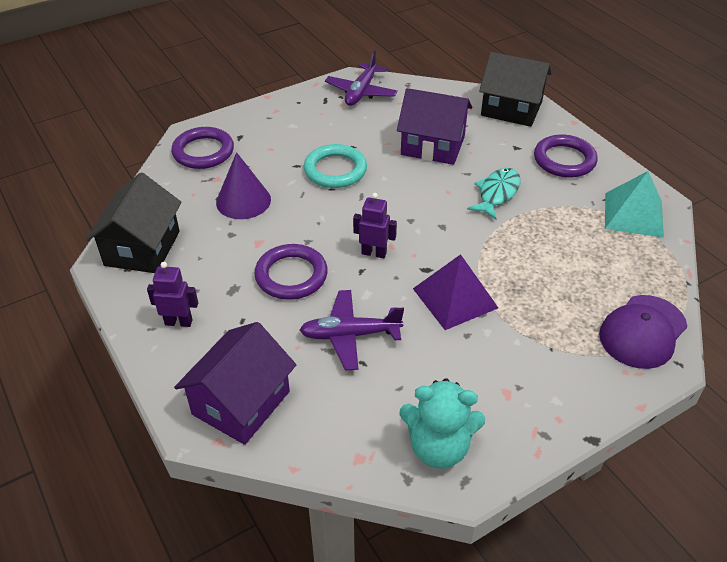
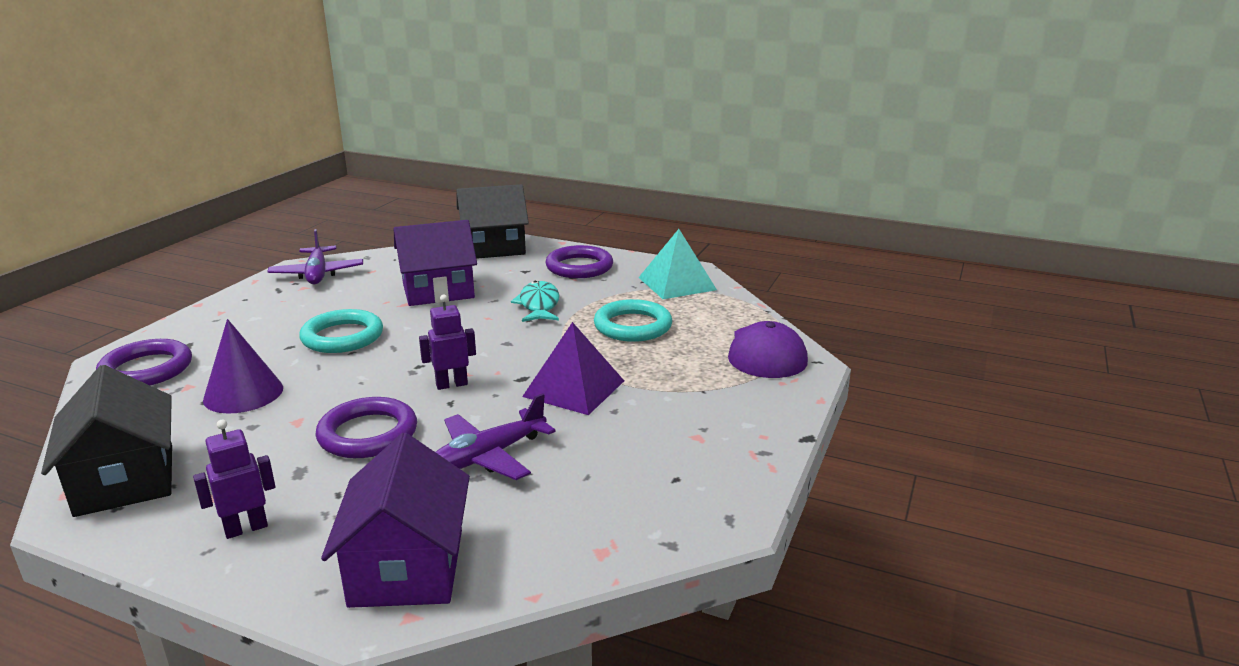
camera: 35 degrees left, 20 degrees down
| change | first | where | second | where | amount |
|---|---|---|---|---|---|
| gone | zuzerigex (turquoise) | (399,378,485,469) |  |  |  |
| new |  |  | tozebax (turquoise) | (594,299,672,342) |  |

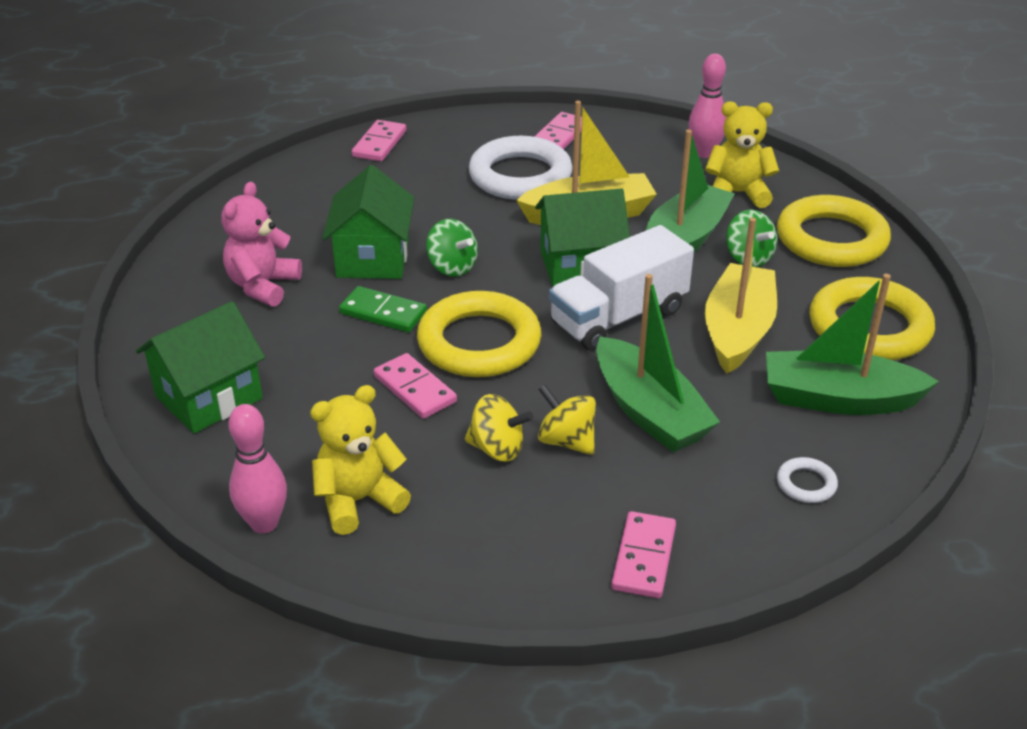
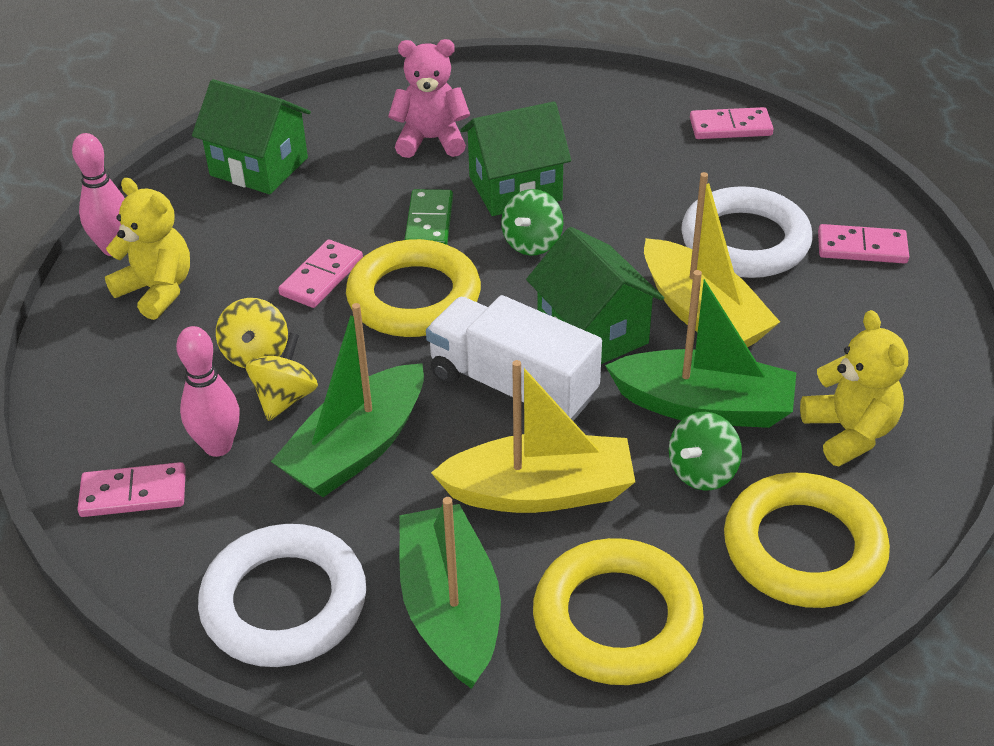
camera: 70 degrees right, 5 degrees up
| change | first | where | second | where | amount |
|---|---|---|---|---|---|
| shifted | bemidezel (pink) | (688,54,726,158) |  | (176,326,239,457) |  |
| scaled | tozebax (white) | (777,457,838,503) |  | (198,524,366,667) | x2.36 |

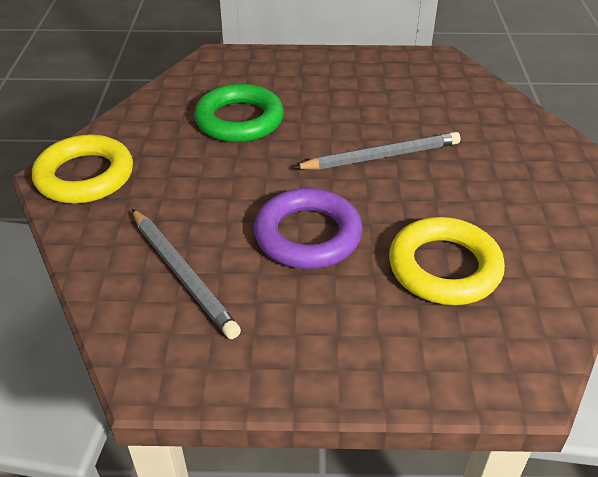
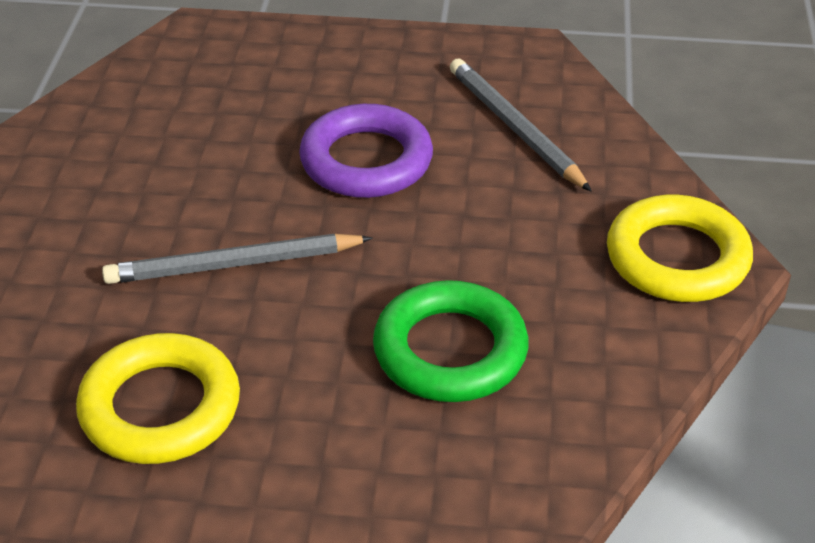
camera: 175 degrees left, 0 degrees up
| change | first | where | second | where | amount |
|---|---|---|---|---|---|
| shifted | tozebax (yellow) | (389,217,505,305) |  | (76,333,240,464) |  |

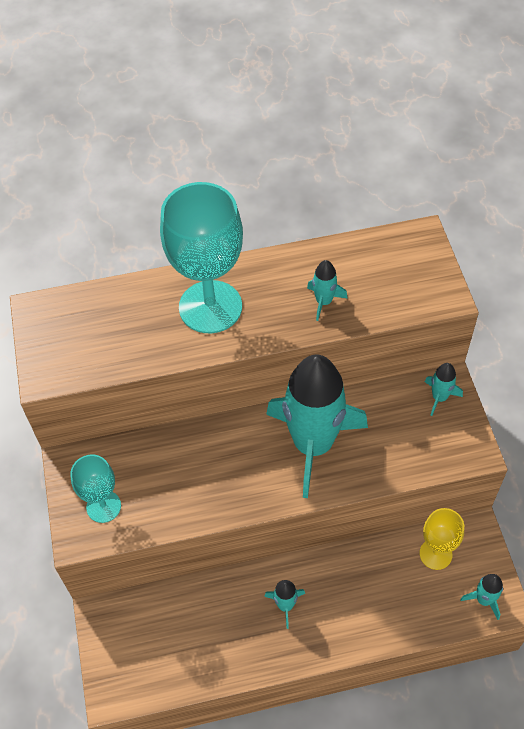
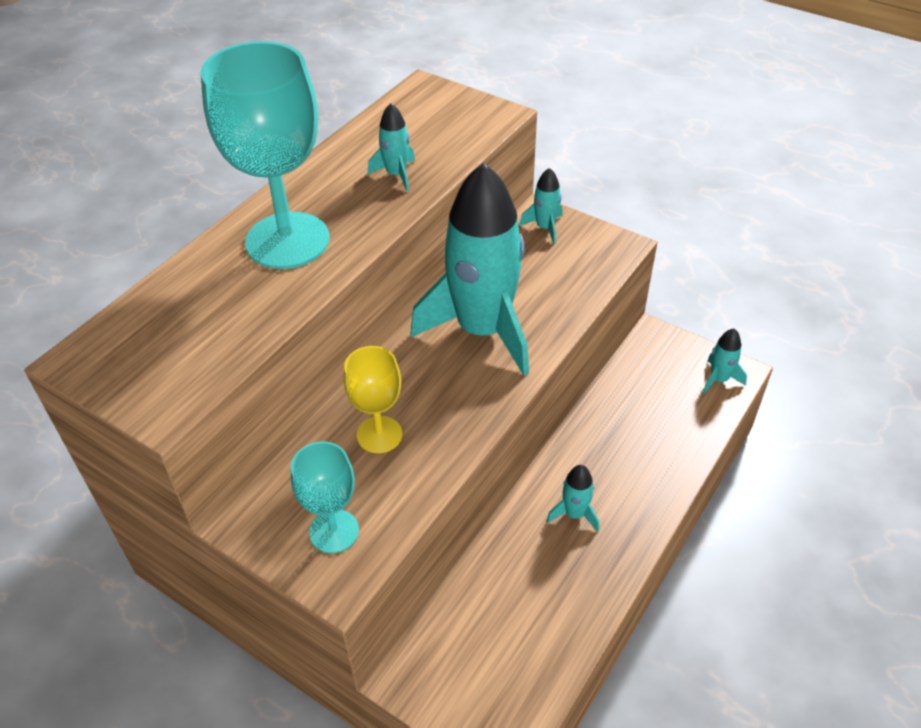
camera: 45 degrees left, 10 degrees down
| change | first | where | second | where | amount |
|---|---|---|---|---|---|
| shifted | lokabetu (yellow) | (420,508,464,570) |  | (344,346,402,453) |  |

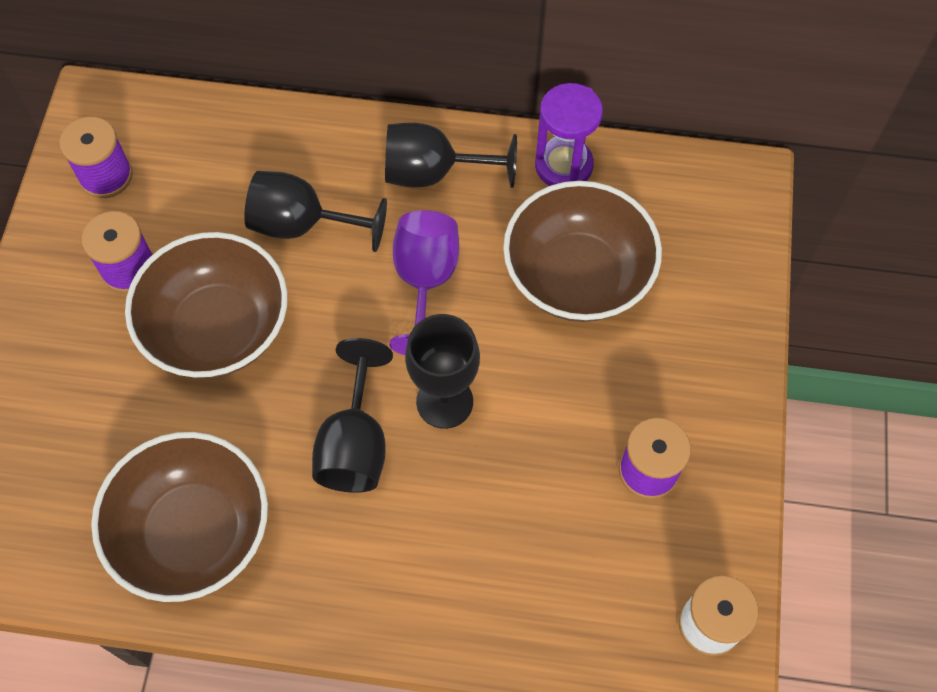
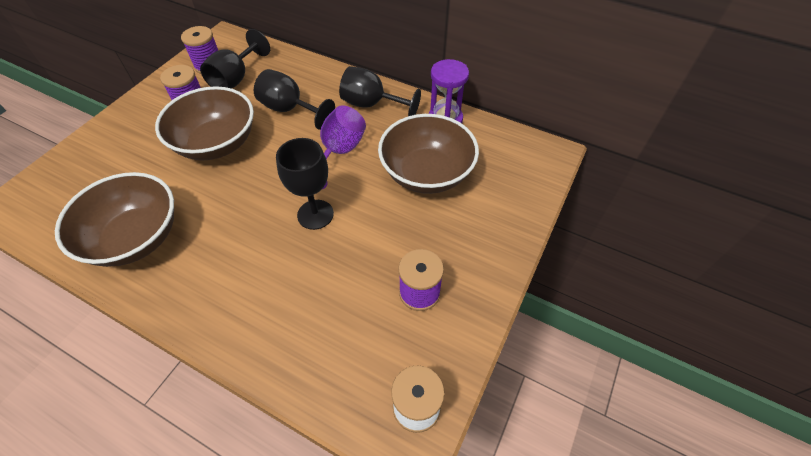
camera: 20 degrees right, 10 degrees down
| change | first | where | second | where | amount |
|---|---|---|---|---|---|
| shifted | lokabetu (black) | (312,338,393,493) |  | (200,29,270,89) |  |

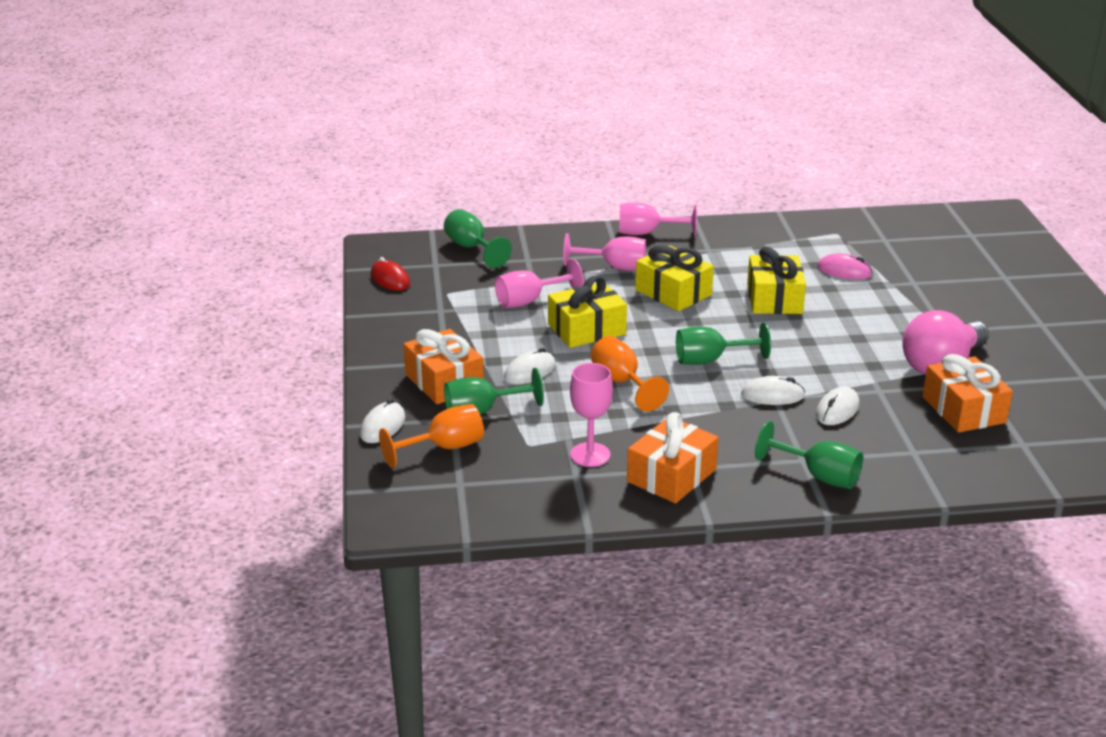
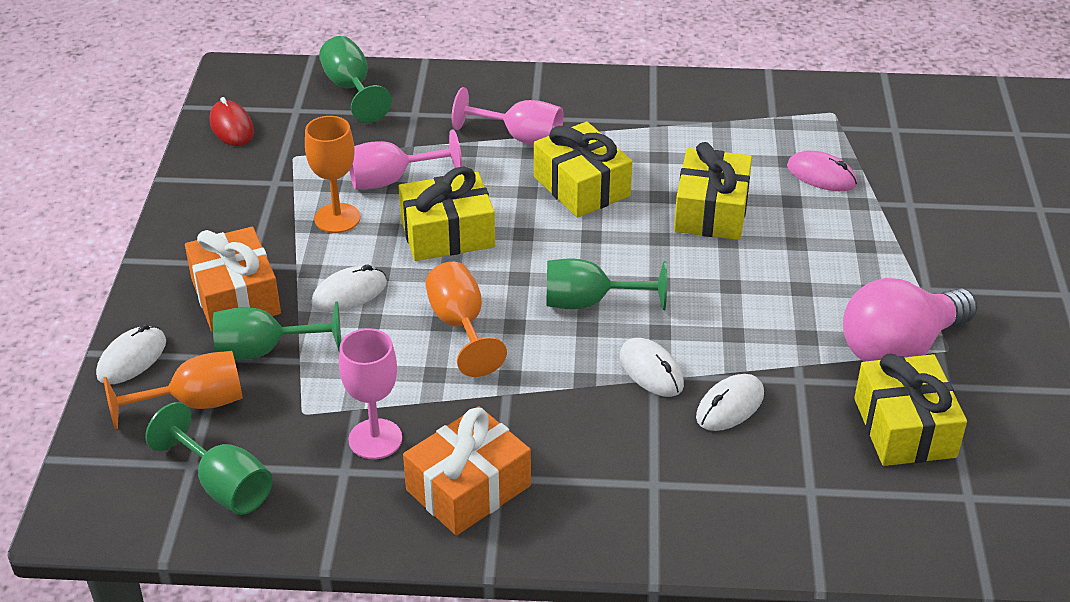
camera: 10 degrees right, 10 degrees up
| change | first | where | second | where | amount |
|---|---|---|---|---|---|
| gone | lokabetu (pink) | (619,202,697,236) |  |  |  |
| repainted | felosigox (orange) | (922,354,1013,433) | felosigox (yellow) | (854,354,967,466) |  |
| rotated | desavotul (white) | (741,376,805,405) |  | (620,338,684,397) | 45 degrees clockwise |
| shifted | lokabetu (green) | (755,421,863,489) |  | (145,402,273,515) |  |
| new |  |  | lokabetu (orange) | (305,116,360,233) |  |

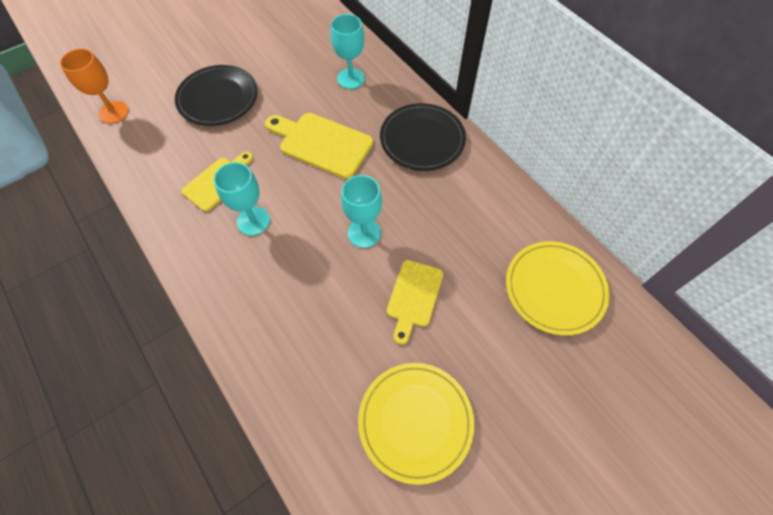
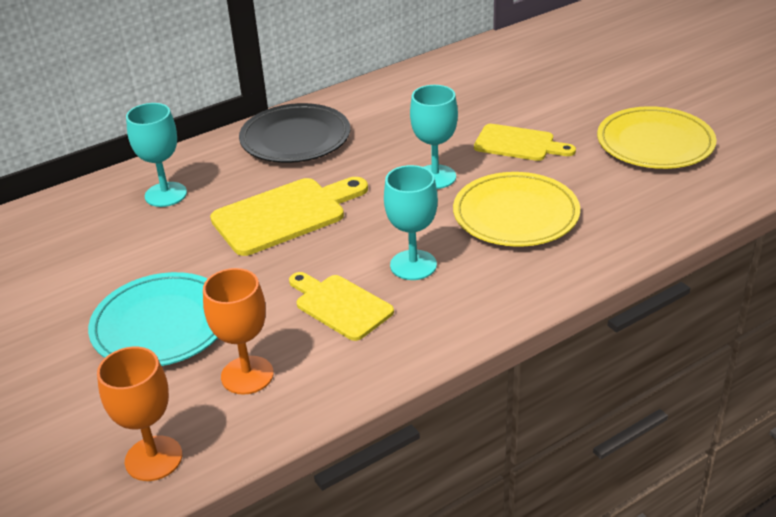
camera: 85 degrees left, 25 degrees down
| change | first | where | second | where | amount |
|---|---|---|---|---|---|
| repainted | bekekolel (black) | (175,65,258,126) | bekekolel (turquoise) | (88,272,218,366) |  |
| rotated | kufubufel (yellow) | (265,113,373,179) |  | (210,177,368,256) | 150 degrees counterclockwise |
| shifted | bekekolel (yellow) | (506,241,610,336) |  | (453,172,580,247) |  |
| new |  |  | lokabetu (orange) | (203,268,274,395) |  |

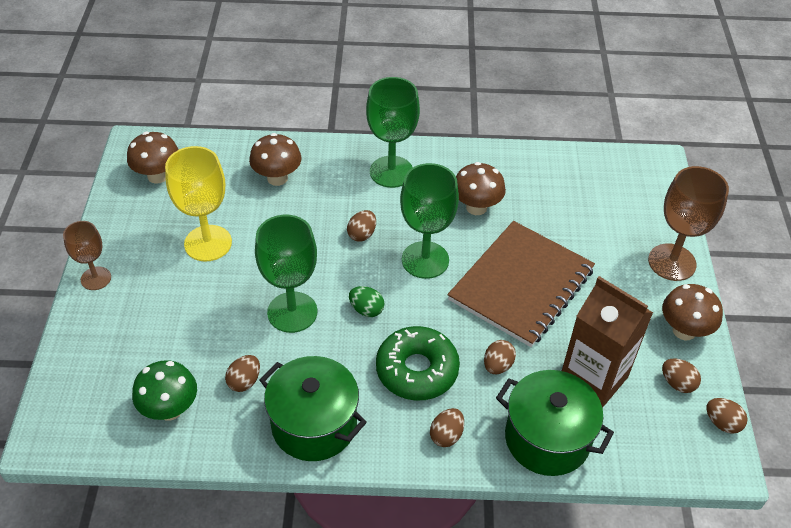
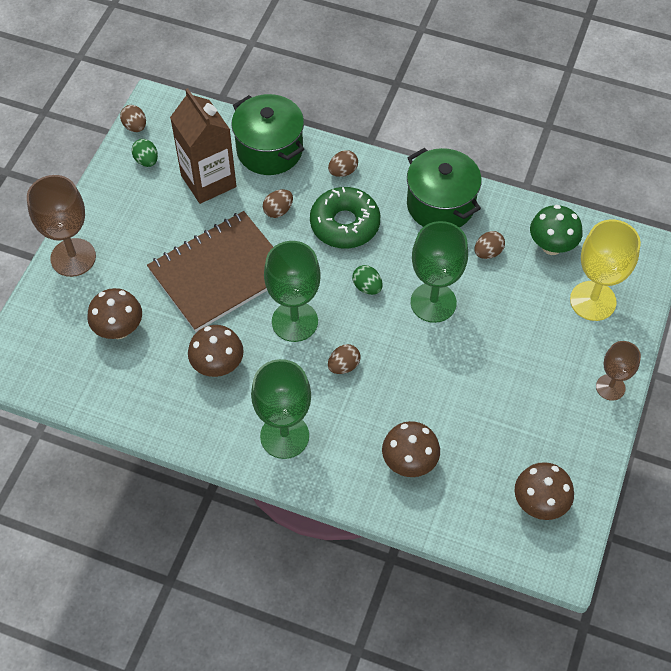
camera: 160 degrees left, 10 degrees up
| change | first | where | second | where | amount |
|---|---|---|---|---|---|
| shifted | lokabetu (yellow) | (165,146,232,262) |  | (570,220,641,321) |  |
| shifted | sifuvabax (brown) | (662,284,723,340) |  | (87,288,142,339) |  |
| repainted | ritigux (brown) | (662,358,701,393) | ritigux (green) | (131,139,158,167) |  |

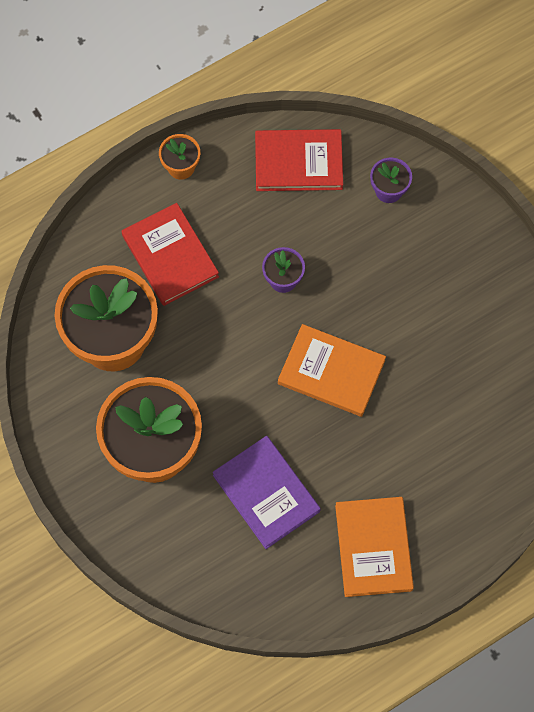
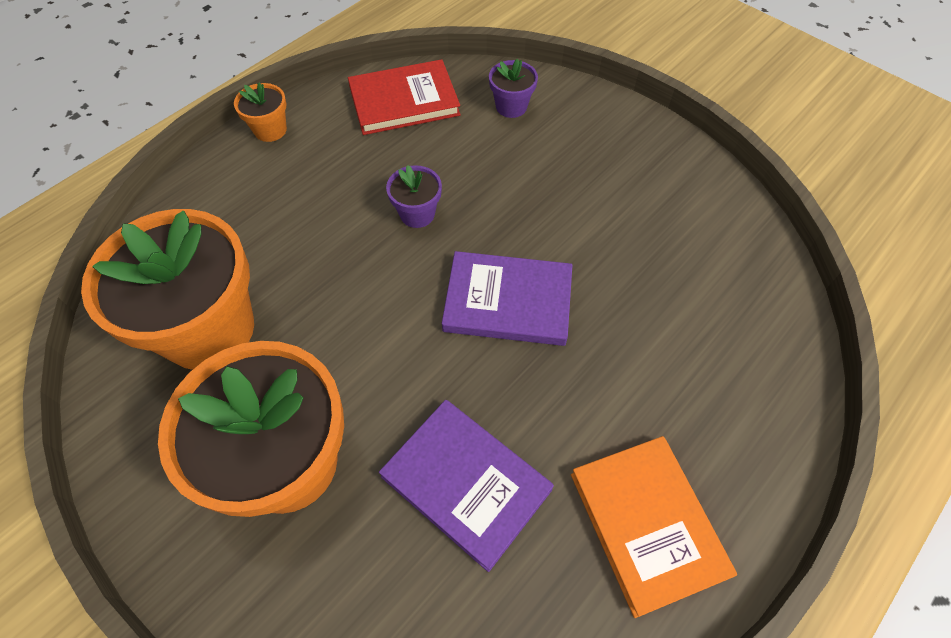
camera: 15 degrees left, 10 degrees down
| change | first | where | second | where | amount |
|---|---|---|---|---|---|
| gone | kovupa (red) | (122,203,219,306) |  |  |  |
| repainted | kovupa (orange) | (278,324,386,417) | kovupa (purple) | (442,251,572,346) |  |

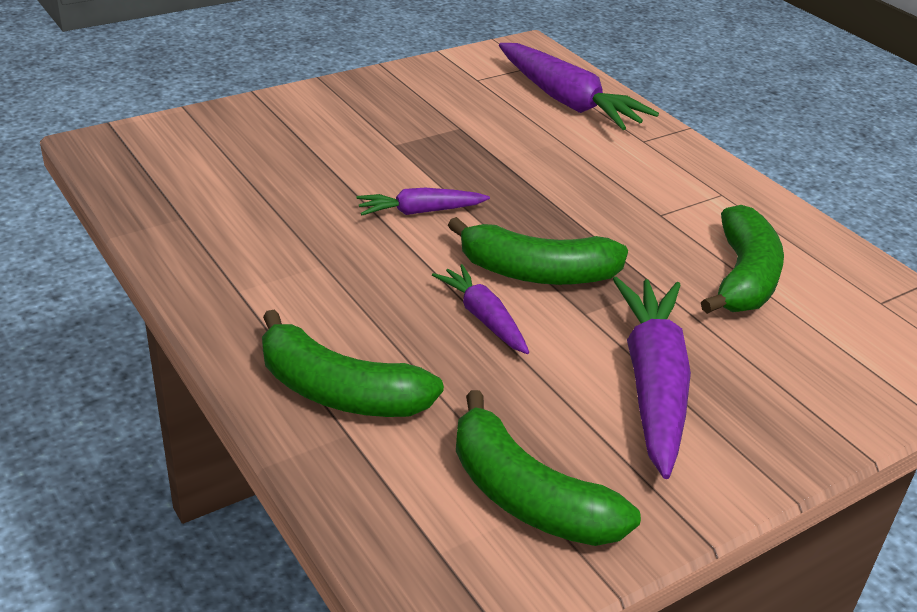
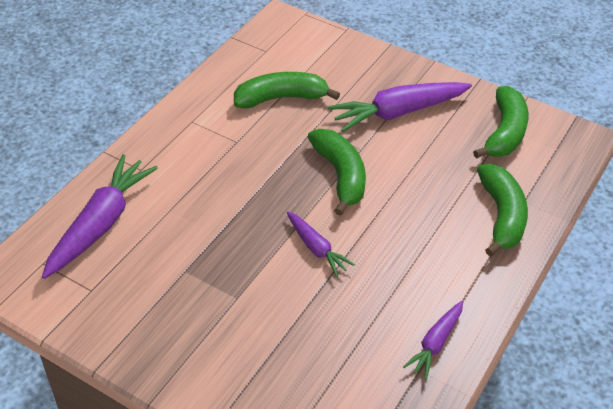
camera: 115 degrees left, 10 degrees up
| change | first | where | second | where | amount |
|---|---|---|---|---|---|
| shifted | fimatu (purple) | (432,264,529,354) |  | (403,301,463,380) |  |

